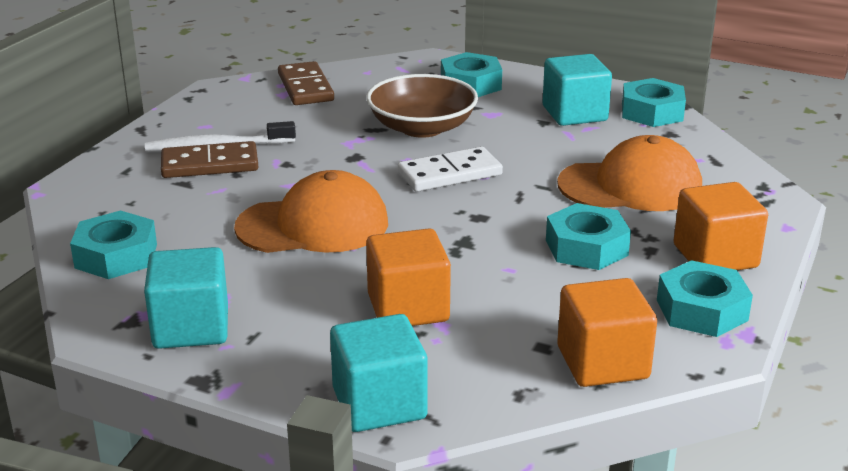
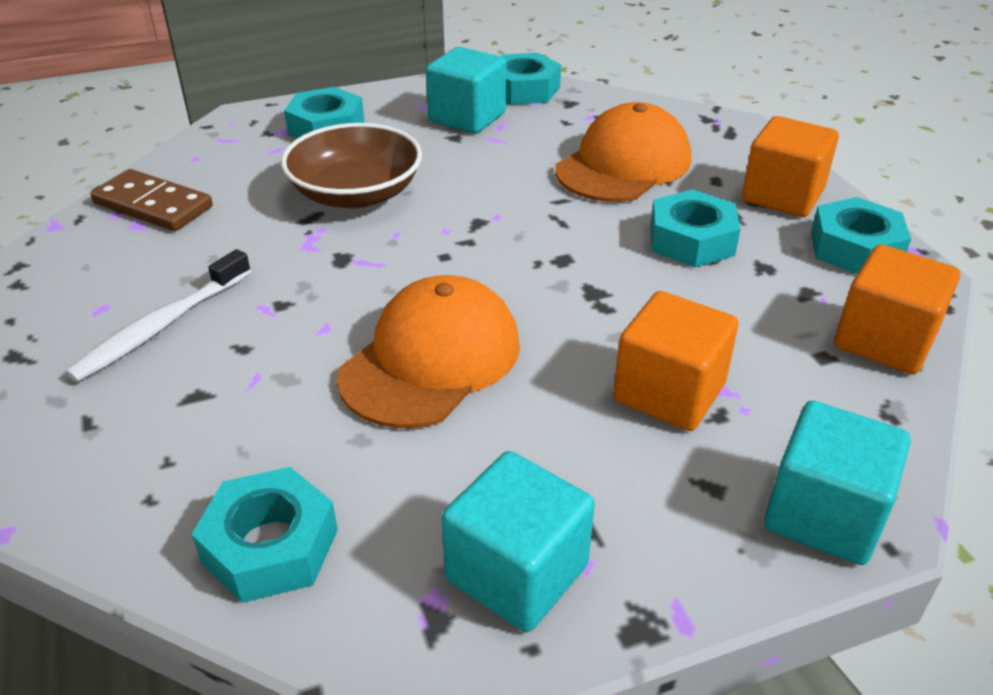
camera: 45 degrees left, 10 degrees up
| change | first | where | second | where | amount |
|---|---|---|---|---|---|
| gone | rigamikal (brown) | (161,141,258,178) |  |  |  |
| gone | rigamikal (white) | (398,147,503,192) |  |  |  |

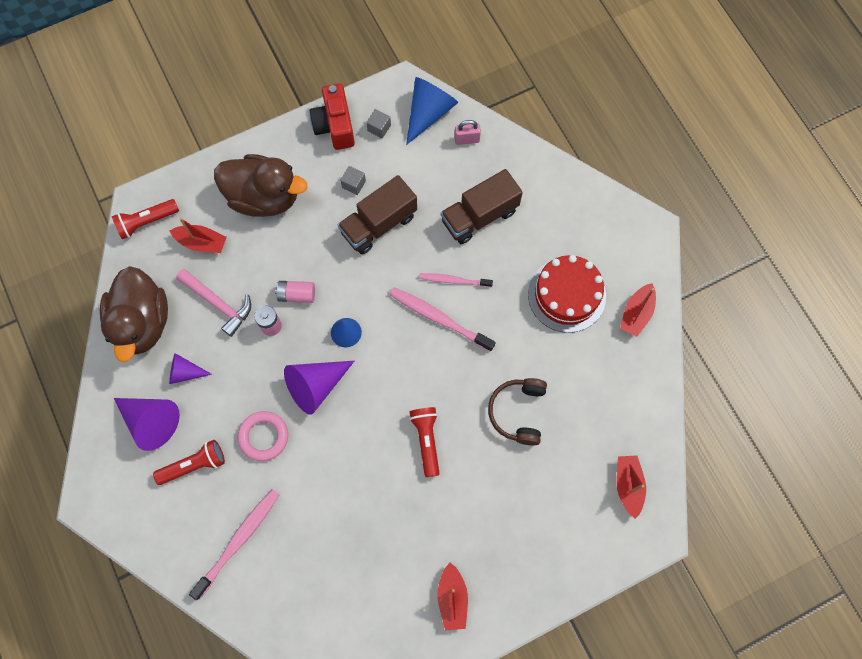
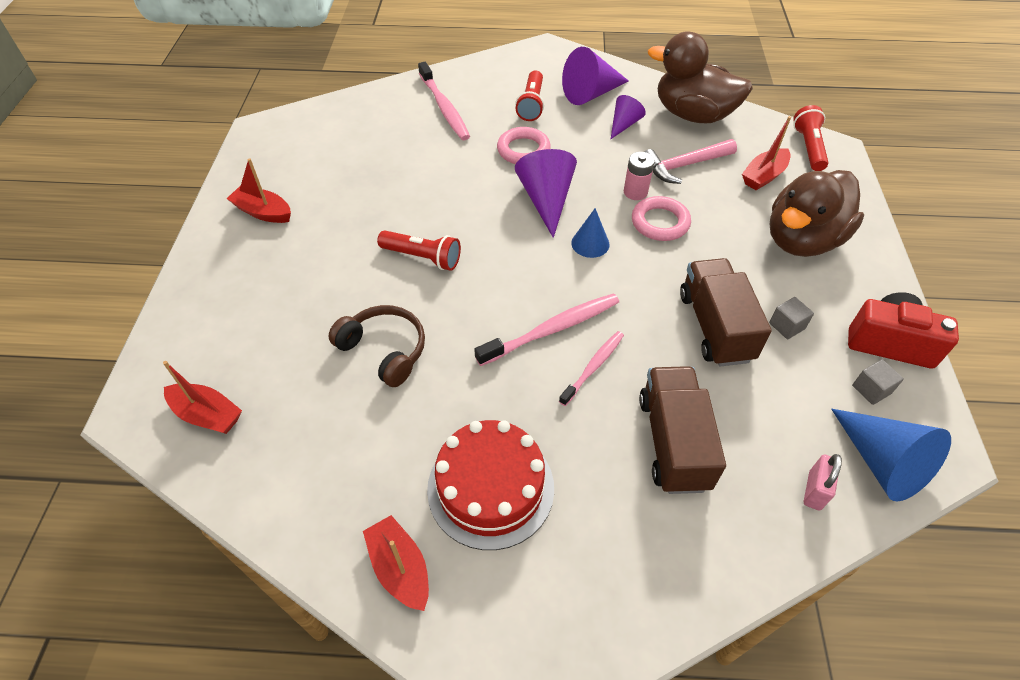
camera: 120 degrees right, 20 degrees down
| change | first | where | second | where | amount |
|---|---|---|---|---|---|
| swapped | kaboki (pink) | (275,281,315,303) | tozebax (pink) | (632,196,691,241) |  |

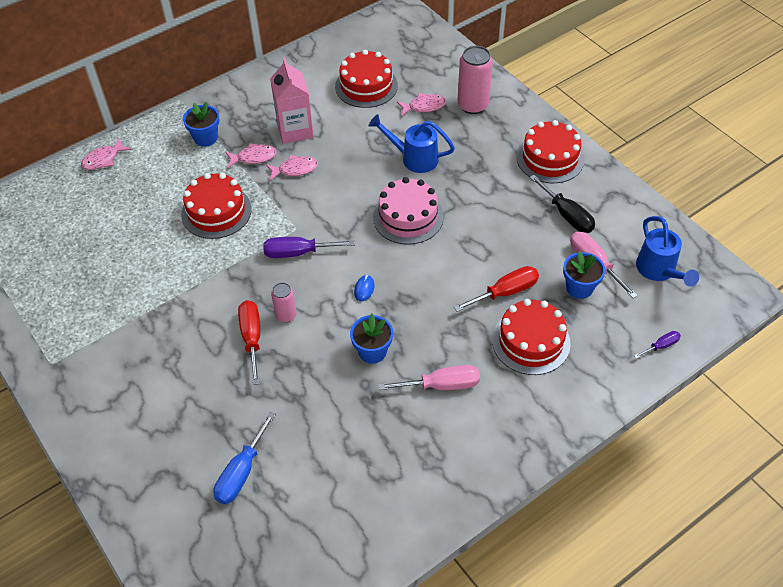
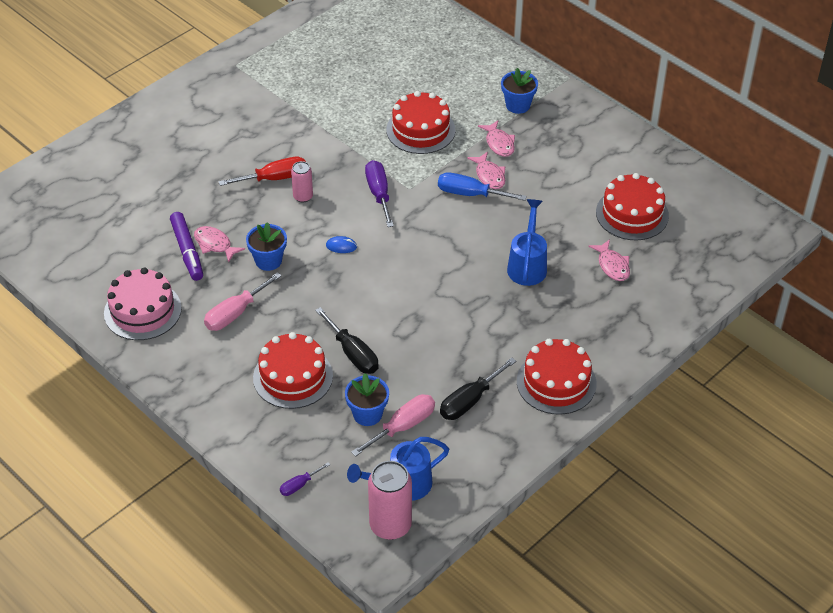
camera: 80 degrees right, 5 degrees down
| change | first | where | second | where | amount |
|---|---|---|---|---|---|
| shifted | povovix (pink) | (457,46,493,114) |  | (368,461,412,540) |  |
| gone | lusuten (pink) | (270,57,314,144) |  |  |  |
| shifted | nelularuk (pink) | (81,138,131,170) |  | (194,226,245,262) |  |
| shifted | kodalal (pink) | (373,177,444,245) |  | (104,267,182,340) |  |
| repainted | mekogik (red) | (454,266,539,312) | mekogik (black) | (315,307,378,374) |  |
| rotated | mekogik (purple) | (634,331,681,358) |  | (280,462,330,496) | 90 degrees clockwise |
| rotated | mekogik (pink) | (379,365,480,390) |  | (204,272,282,331) | 60 degrees clockwise |
| shifted | mekogik (blue) | (213,412,276,504) |  | (438,173,527,201) |  |
| new |  |  | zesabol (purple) | (170,212,203,281) |  |

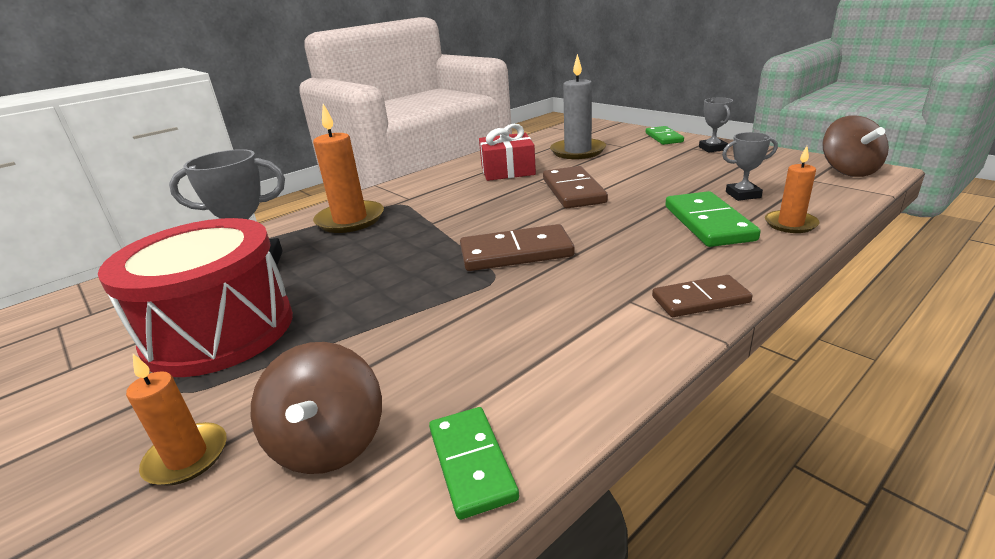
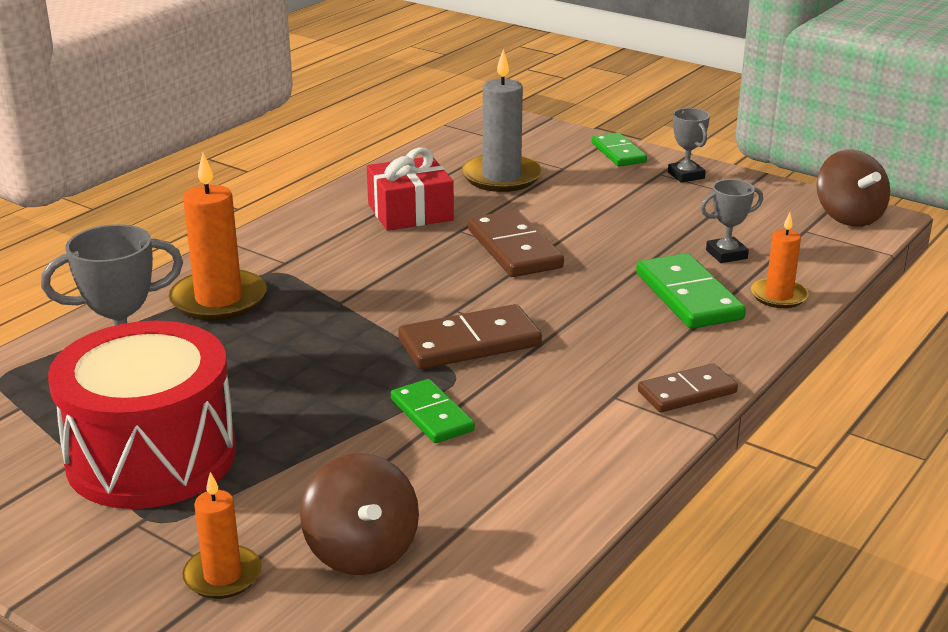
camera: 15 degrees left, 0 degrees up
| change | first | where | second | where | amount |
|---|---|---|---|---|---|
| shifted | rigamikal (green) | (429,407,519,520) |  | (391,379,475,443) |  |

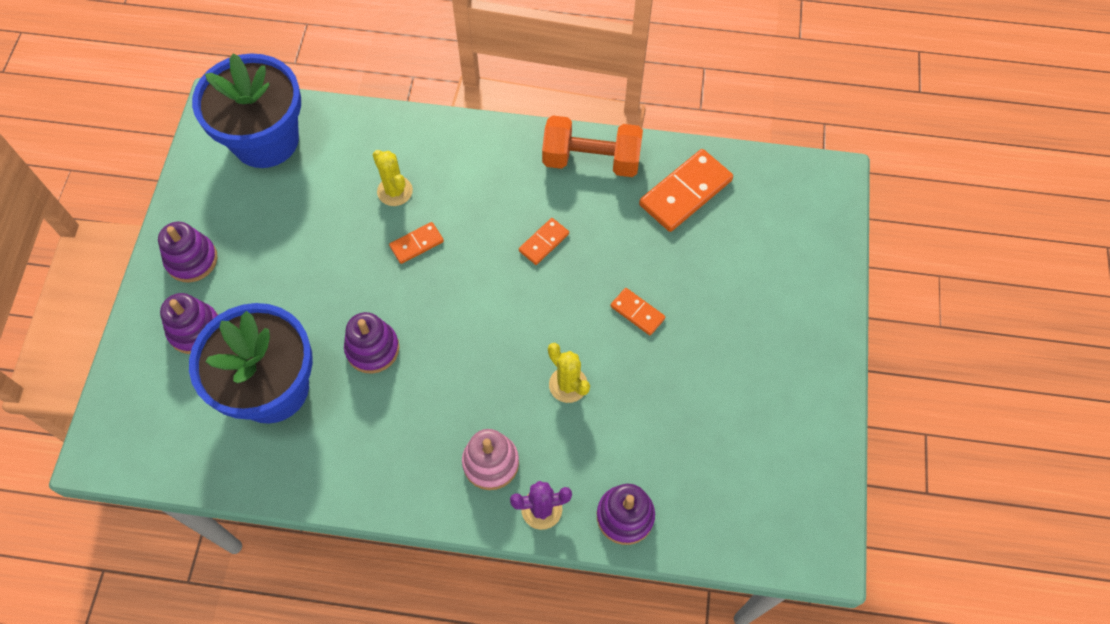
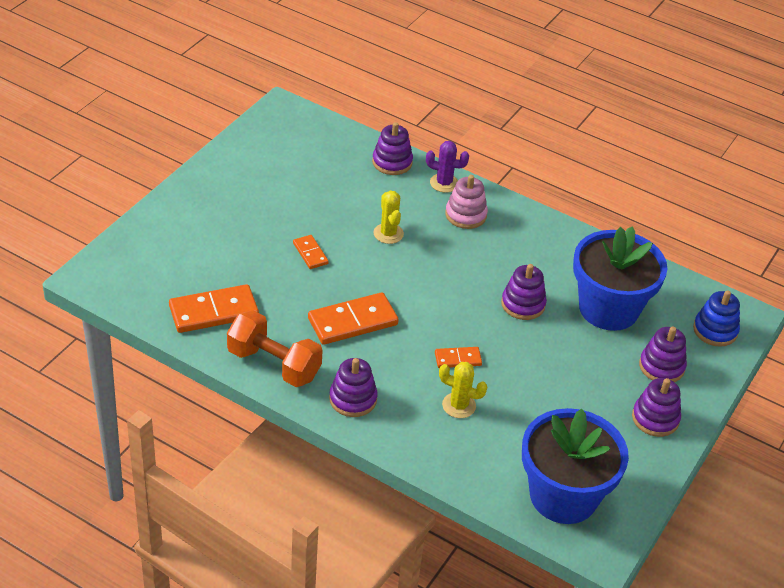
camera: 160 degrees left, 20 degrees down
| change | first | where | second | where | amount |
|---|---|---|---|---|---|
| rotated | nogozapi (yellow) | (373,150,413,206) |  | (439,362,487,418) | 60 degrees counterclockwise |
| scaled | rigamikal (orange) | (519,218,569,265) |  | (308,292,399,345) | x1.88 |
| new |  |  | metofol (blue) | (693,290,740,347) |  |
| new |  |  | metofol (purple) | (329,358,378,417) |  |

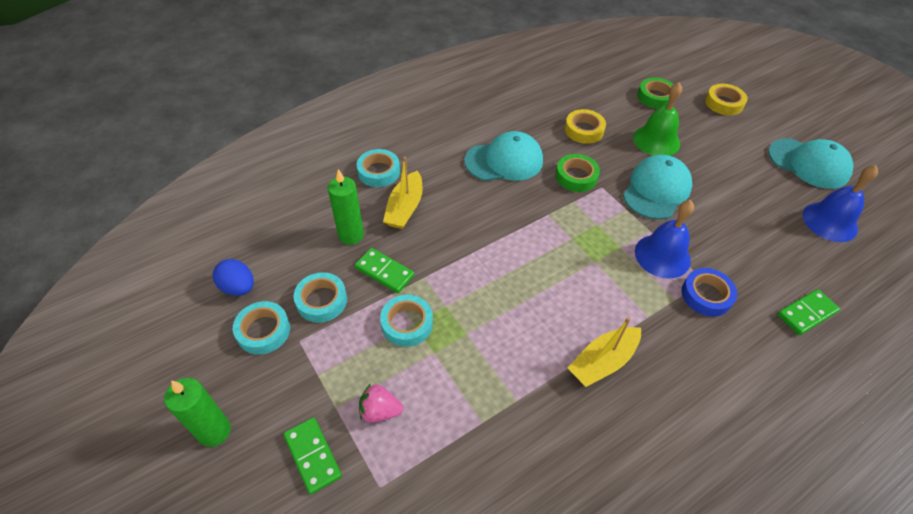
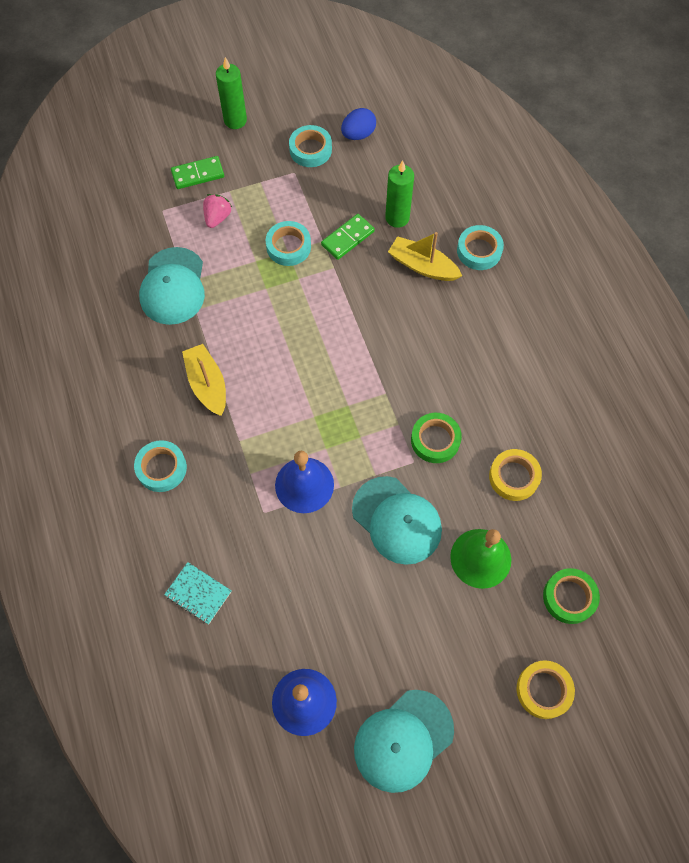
camera: 105 degrees right, 15 degrees up
| change | first | where | second | where | amount |
|---|---|---|---|---|---|
| shifted | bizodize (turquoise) | (464,131,543,181) |  | (139,247,205,325) |  |
| gone | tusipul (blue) | (681,268,737,317) |  |  |  |
| shifted | tusipul (turquoise) | (294,272,347,323) |  | (134,440,187,492) |  |
| swapped | rigamikal (green) | (777,289,840,335) | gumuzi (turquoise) | (164,562,232,624) |  |

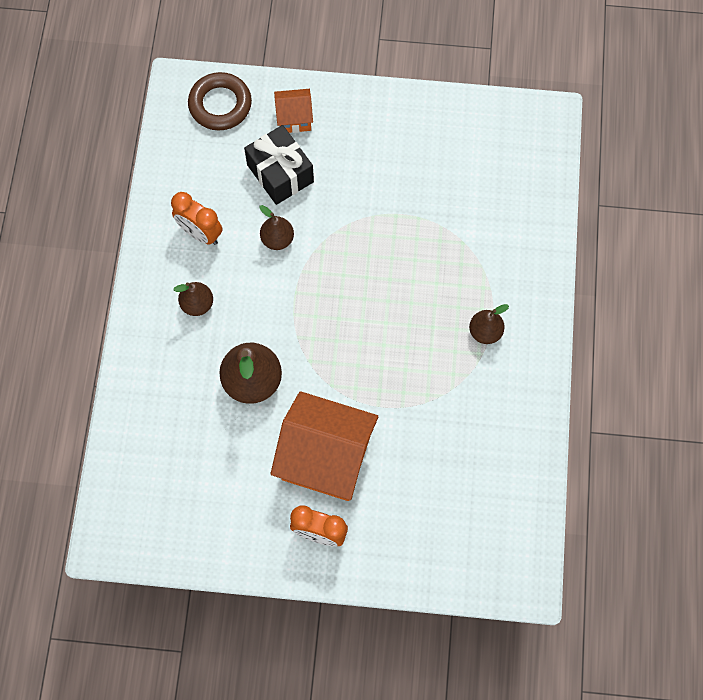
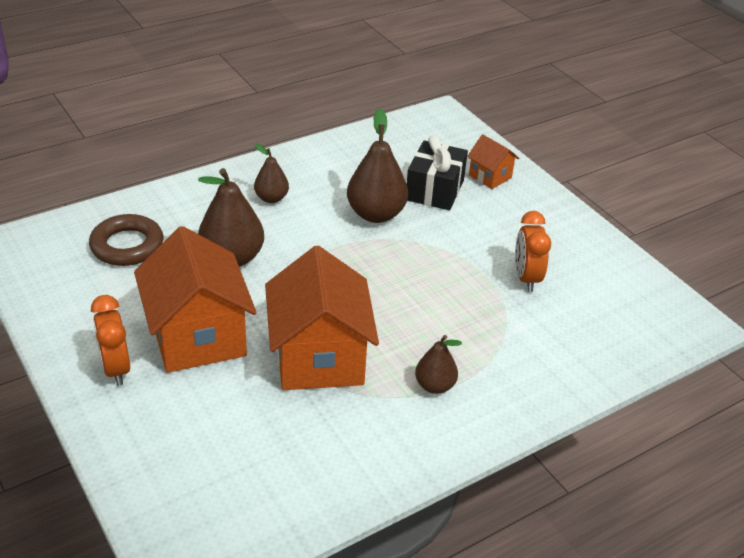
camera: 50 degrees right, 30 degrees down
| change | first | where | second | where | amount |
|---|---|---|---|---|---|
| shifted | tozebax (brown) | (188,72,252,130) |  | (89,214,163,266) |  |
| shifted | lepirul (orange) | (171,192,223,245) |  | (515,211,551,292) |  |
| scaled | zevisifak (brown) | (260,205,294,250) |  | (347,109,408,223) | x1.73 |
| new |  |  | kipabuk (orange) | (265,246,379,390) |  |

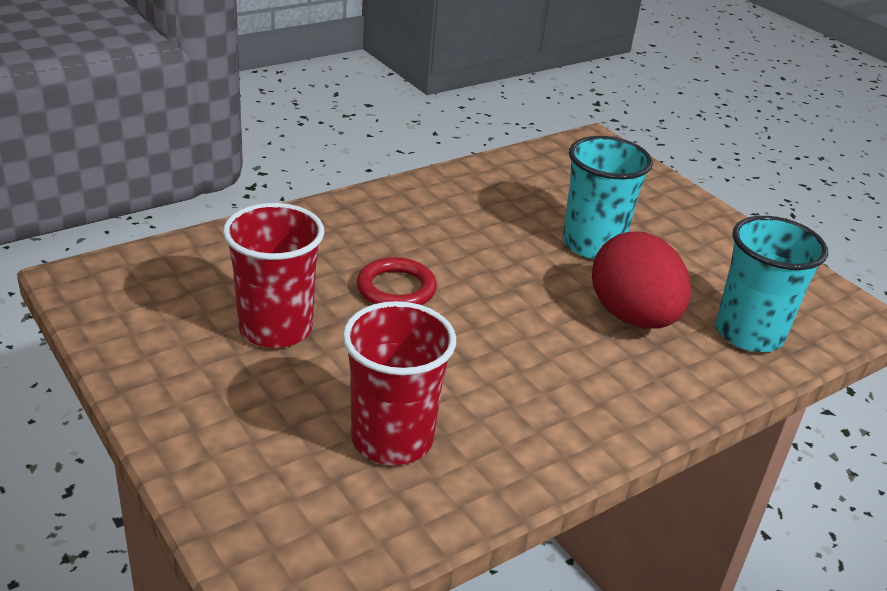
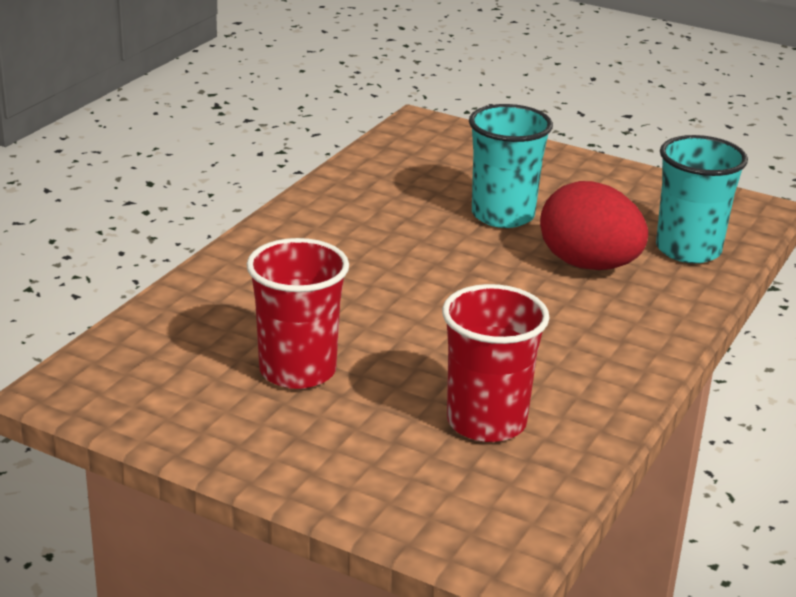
camera: 25 degrees left, 5 degrees down
| change | first | where | second | where | amount |
|---|---|---|---|---|---|
| gone | tozebax (red) | (357,257,437,305) |  |  |  |

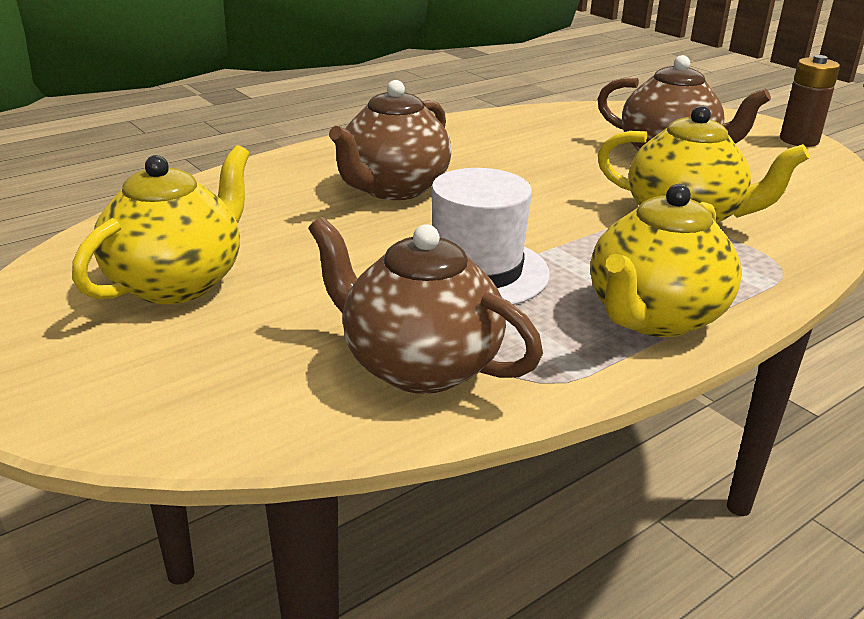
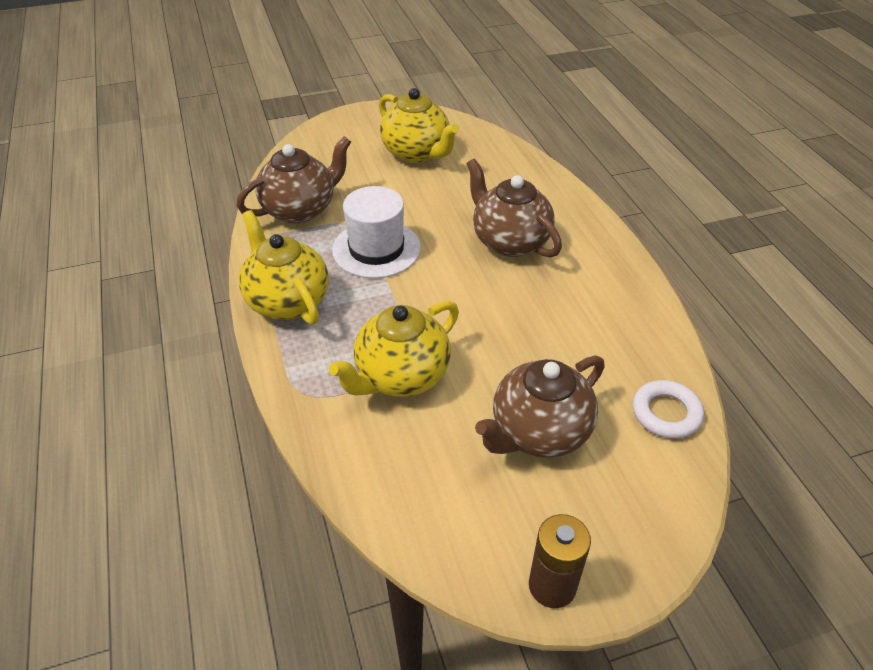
camera: 110 degrees right, 15 degrees up
| change | first | where | second | where | amount |
|---|---|---|---|---|---|
| new |  |  | tozebax (white) | (633,380,704,439) |  |

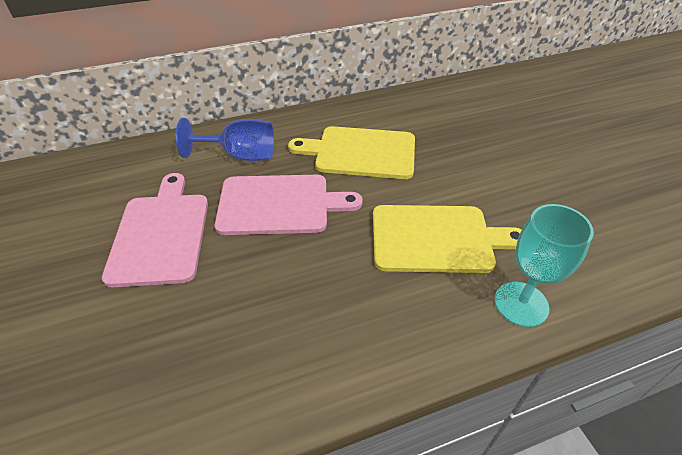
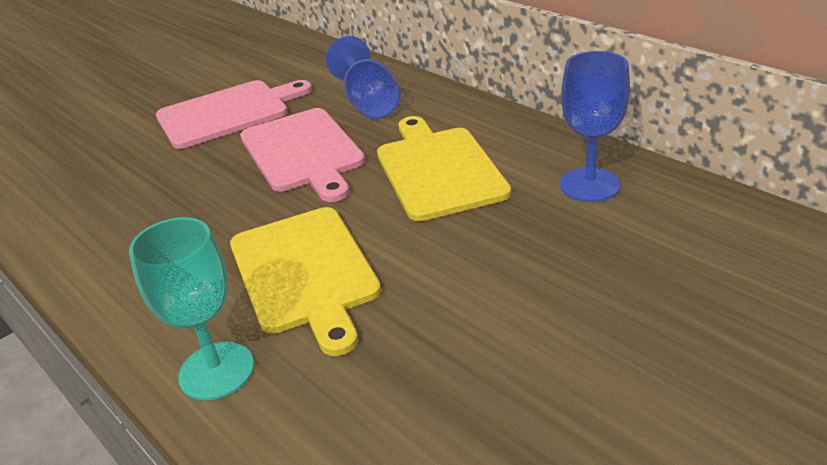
camera: 70 degrees right, 10 degrees down
| change | first | where | second | where | amount |
|---|---|---|---|---|---|
| new |  |  | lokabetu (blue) | (560,51,630,202) |  |

